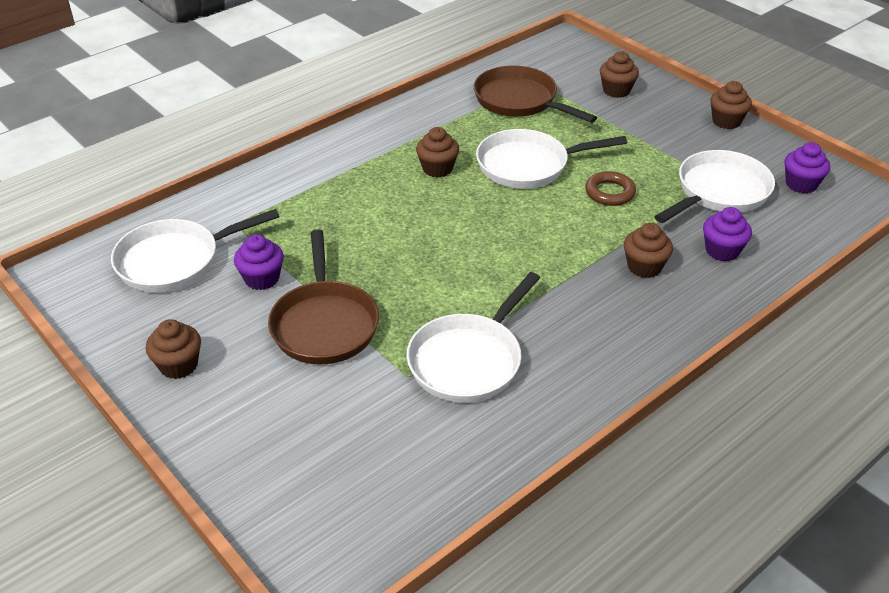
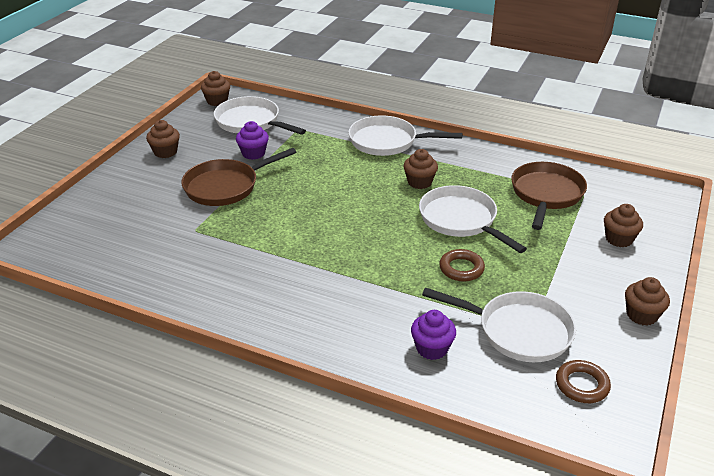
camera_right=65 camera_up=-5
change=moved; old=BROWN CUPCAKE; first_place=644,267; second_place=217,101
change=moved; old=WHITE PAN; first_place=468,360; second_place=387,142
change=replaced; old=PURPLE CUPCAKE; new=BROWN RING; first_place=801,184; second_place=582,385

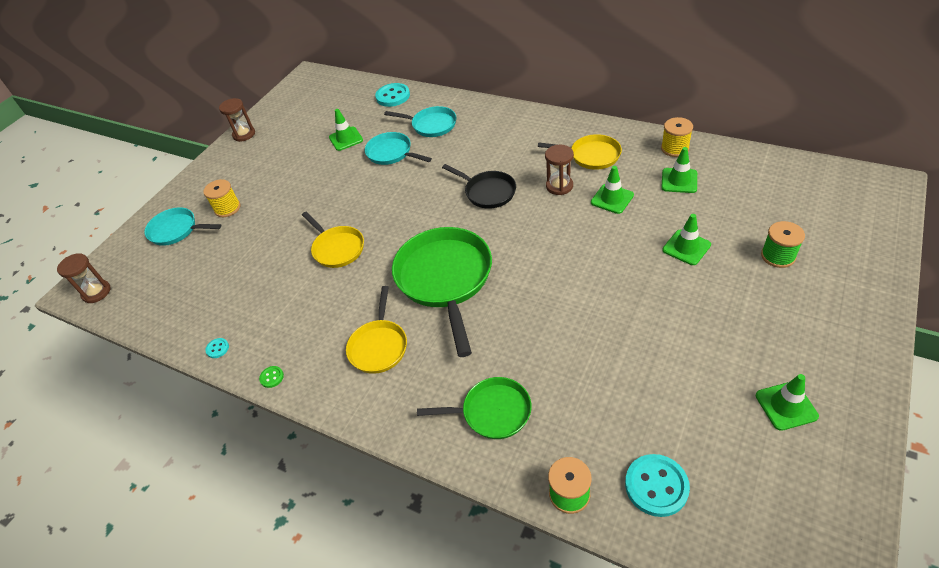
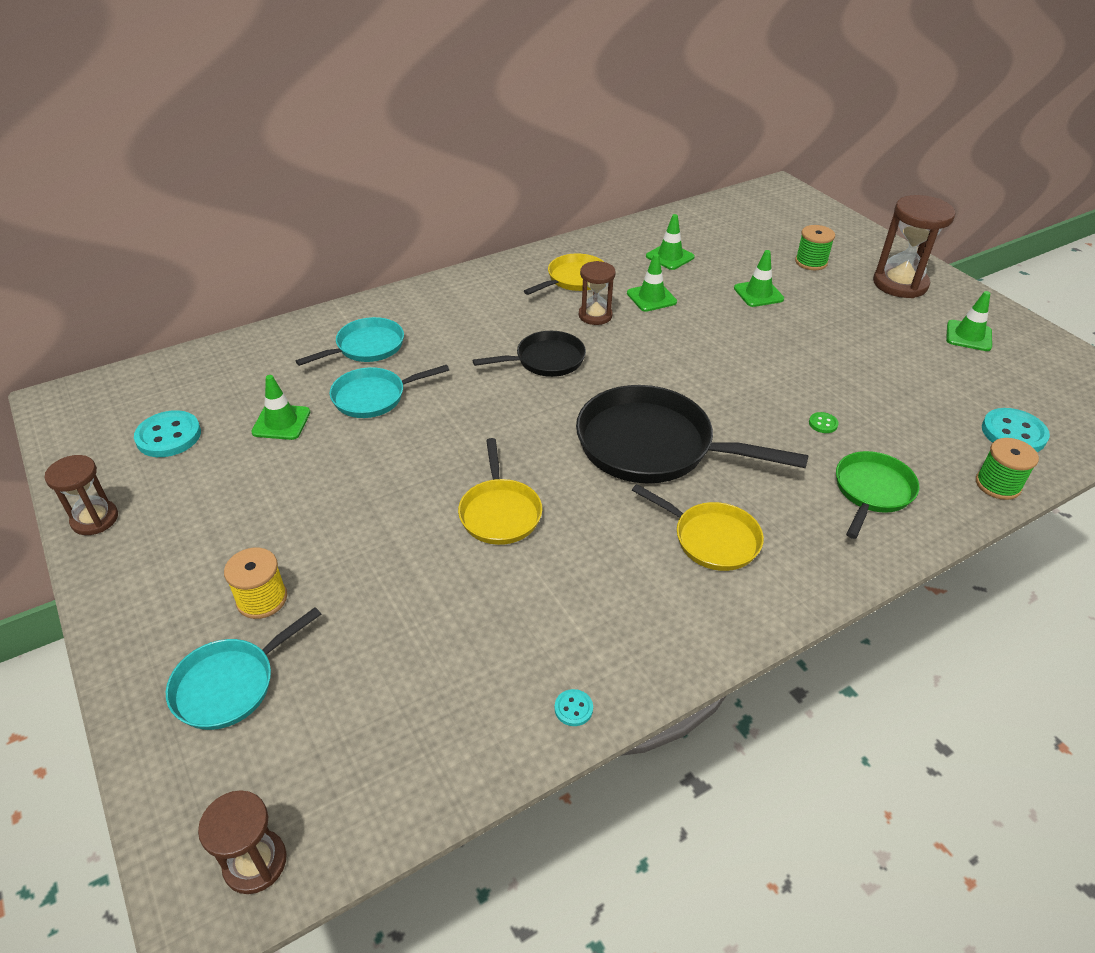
camera_right=-65 camera_up=-5
change=moved; old=TURQUOISE BUTTON; first_place=393,96; second_place=169,436
change=turned; old=YELLOW PAN; first_place=337,248; second_place=500,512; degrees=90
change=recoloured; old=GREEN PAN; new=BLACK PAN; first_place=445,279; second_place=653,446
change=moved; old=GREEN BUTTON; first_place=272,377; second_place=823,424
change=added; new=BROWN HOURGLASS; second_place=900,284
change=removed; old=YELLOW SPOOL; first_place=674,148

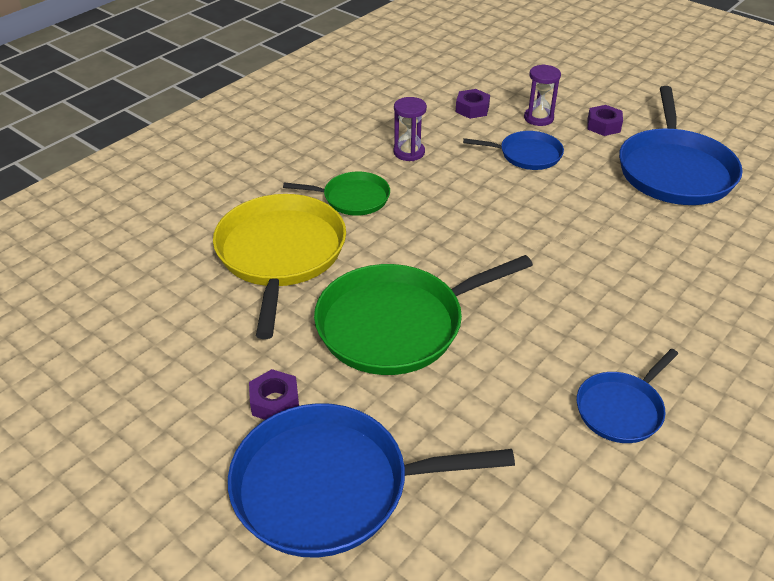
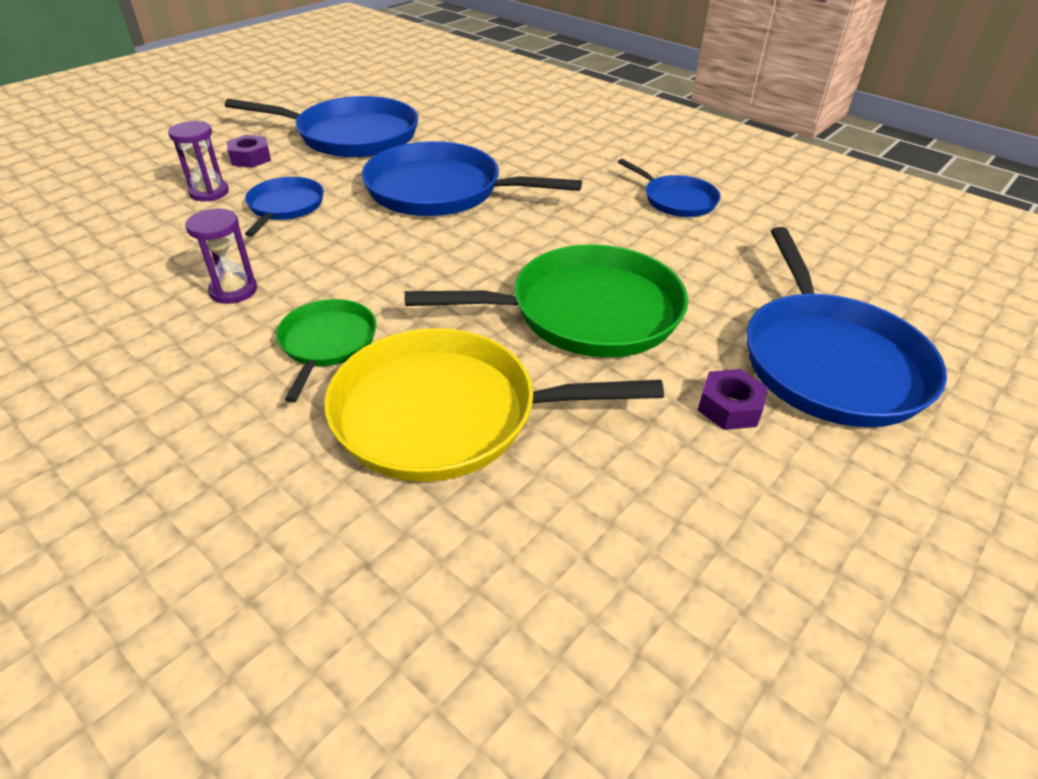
camera_right=-90 camera_up=0
change=added; new=BLUE PAN; second_place=440,190
change=turned; old=GREEN PAN; first_place=397,324; second_place=586,312; degrees=-75
change=removed; old=PURPLE NUT; first_place=472,109

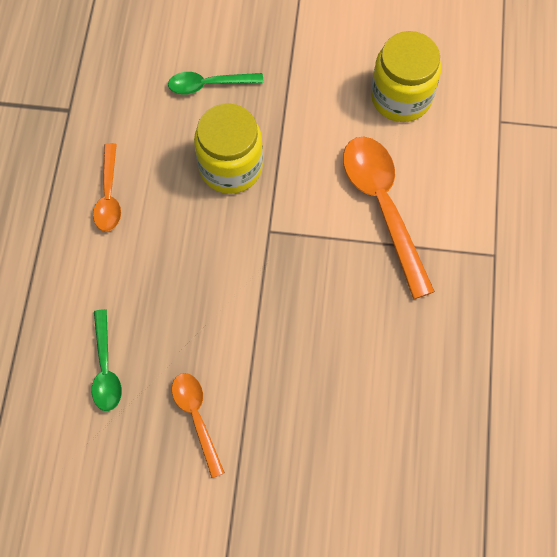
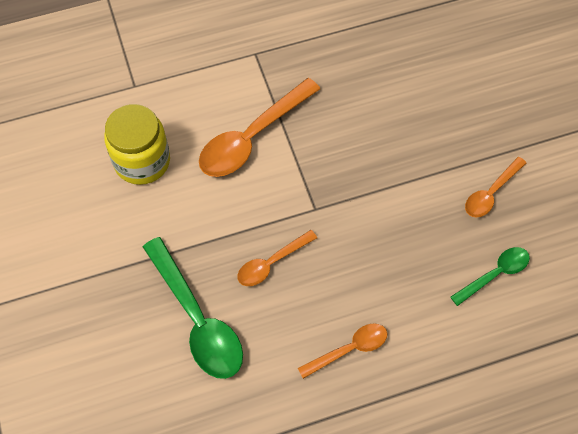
camera_right=-115 camera_up=-5
change=resized; old=GREEN SPOON; first_place=209,84; second_place=197,319; factor=1.78
change=replaced; old=YELLOW JAR; new=ORANGE SPOON; first_place=230,167; second_place=271,263

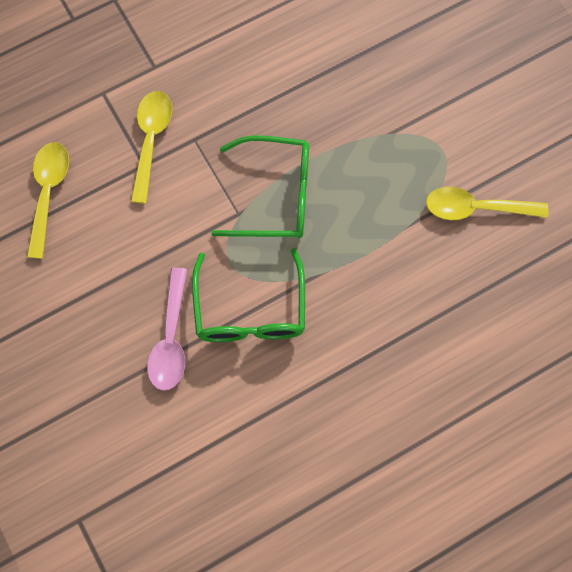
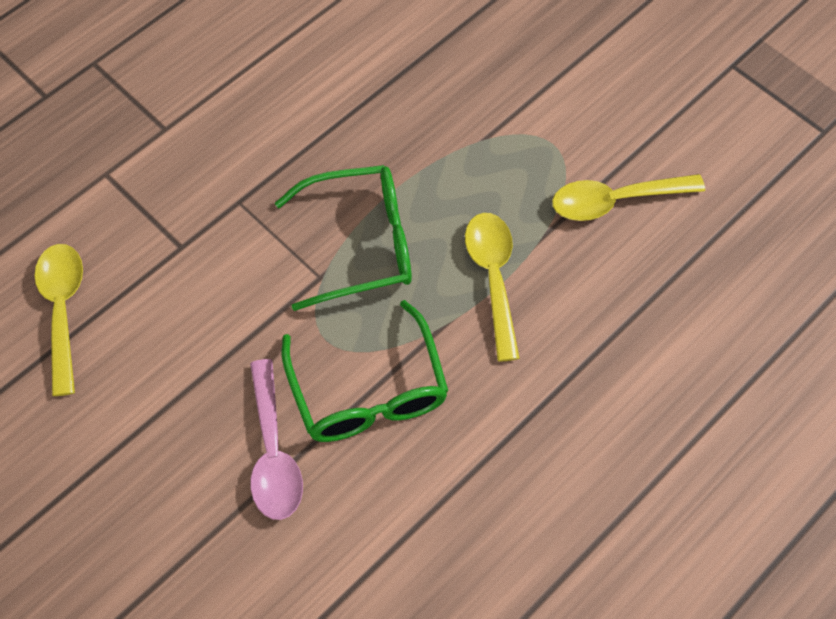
camera_right=-15 camera_up=-10
change=moved; old=YELLOW SPOON; first_place=151,140; second_place=493,278

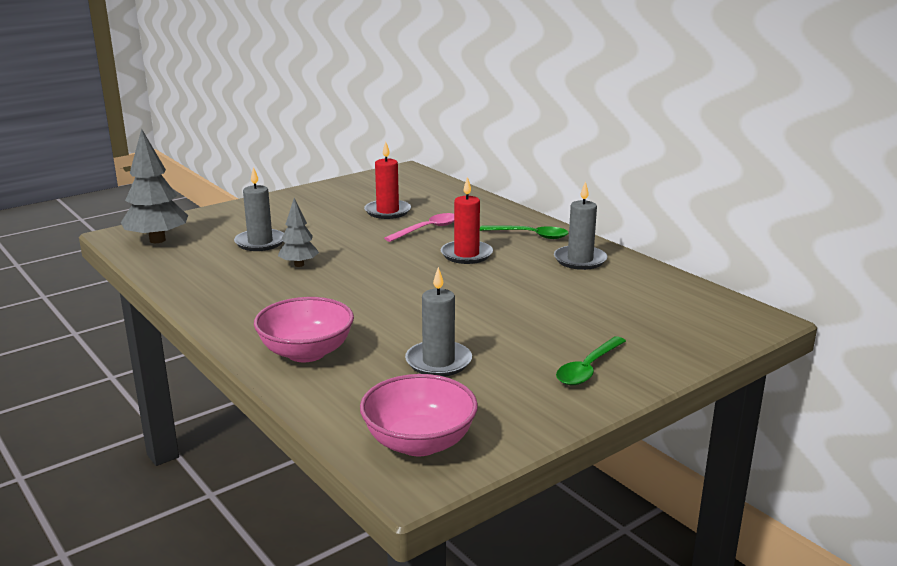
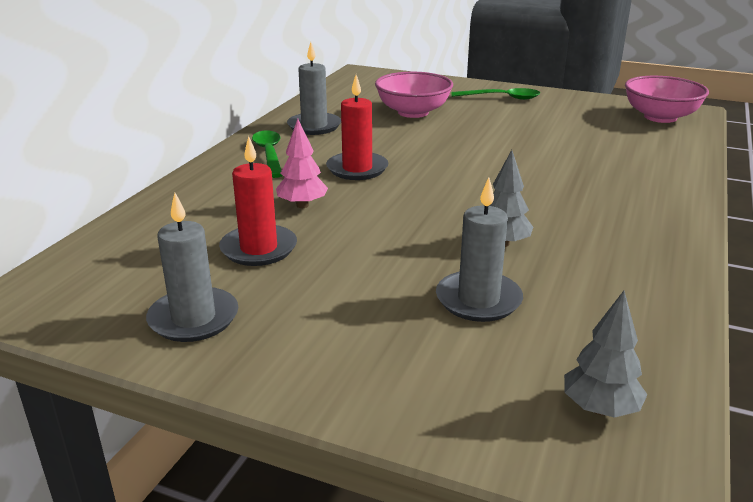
camera_right=-120 camera_up=5
change=moved; old=GREY CANDLE; first_place=438,362; second_place=193,318
change=replaced; old=PINK SPOON; new=PINK TREE; first_place=428,229; second_place=302,205
change=moved; old=PINK BOWL; first_place=306,352; second_place=413,112
change=resized; old=GREY TREE; first_place=157,240; second_place=600,408; factor=0.59

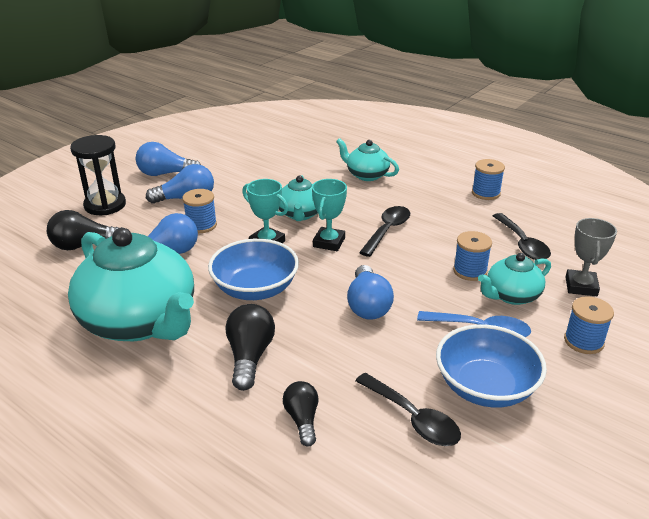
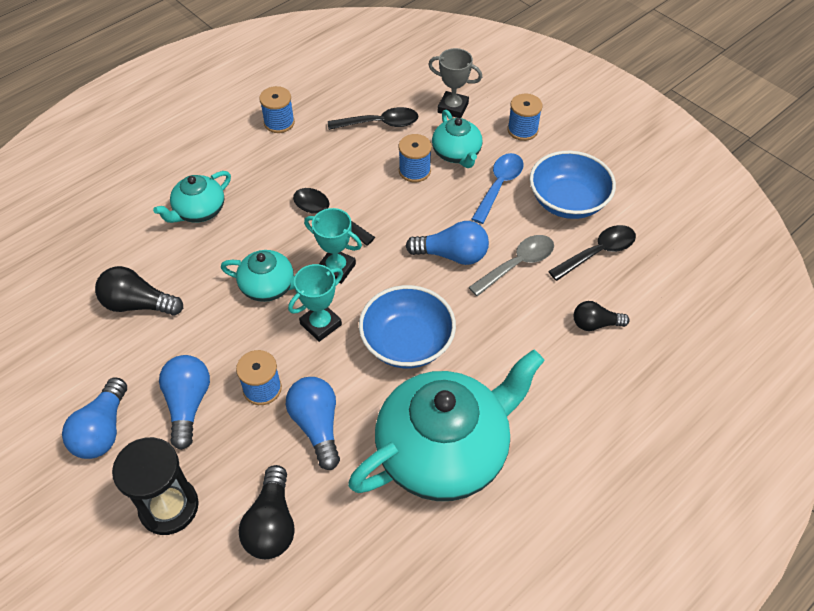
camera_right=-80 camera_up=20
change=moved; old=BLACK LIGHT BULB; first_place=249,357; second_place=138,304
change=added; new=GREY SPOON; second_place=517,264

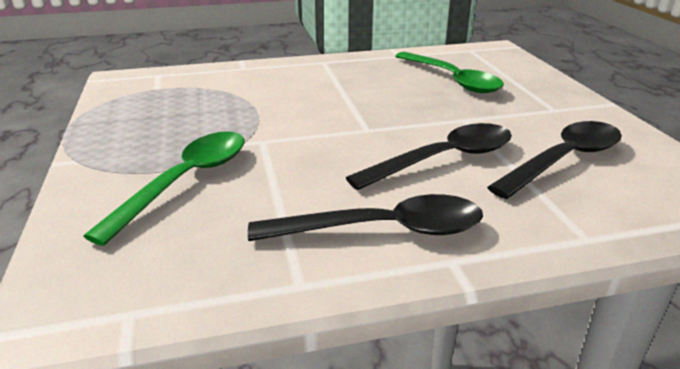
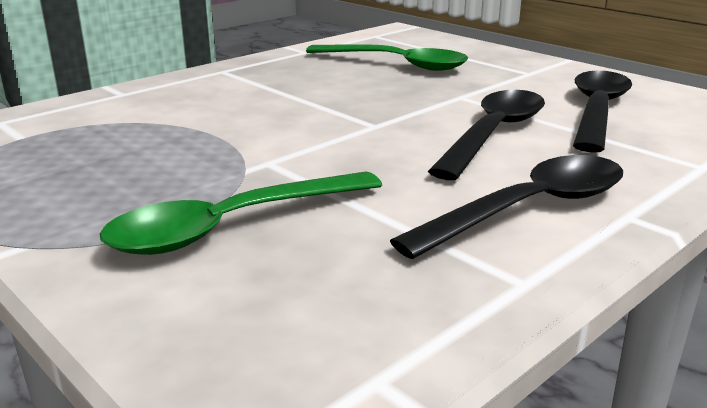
camera_right=-30 camera_up=-5
change=turned; old=GREEN SPOON; first_place=186,181; second_place=233,226; degrees=-120

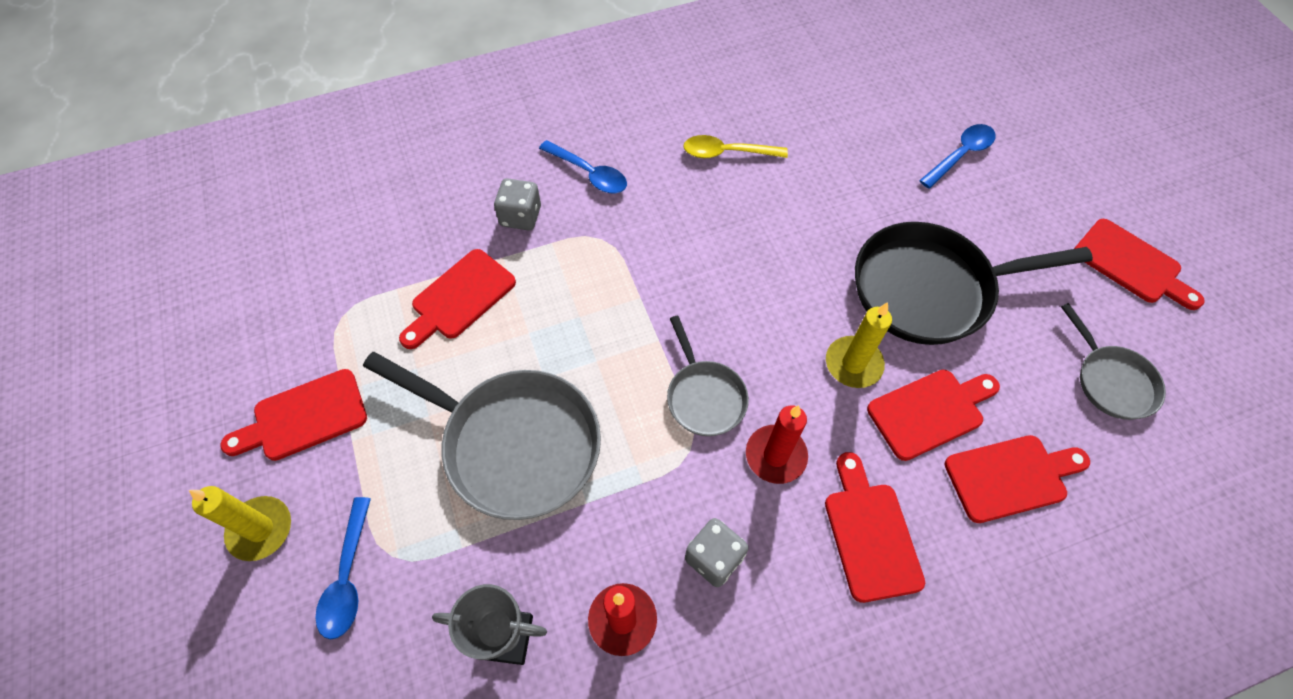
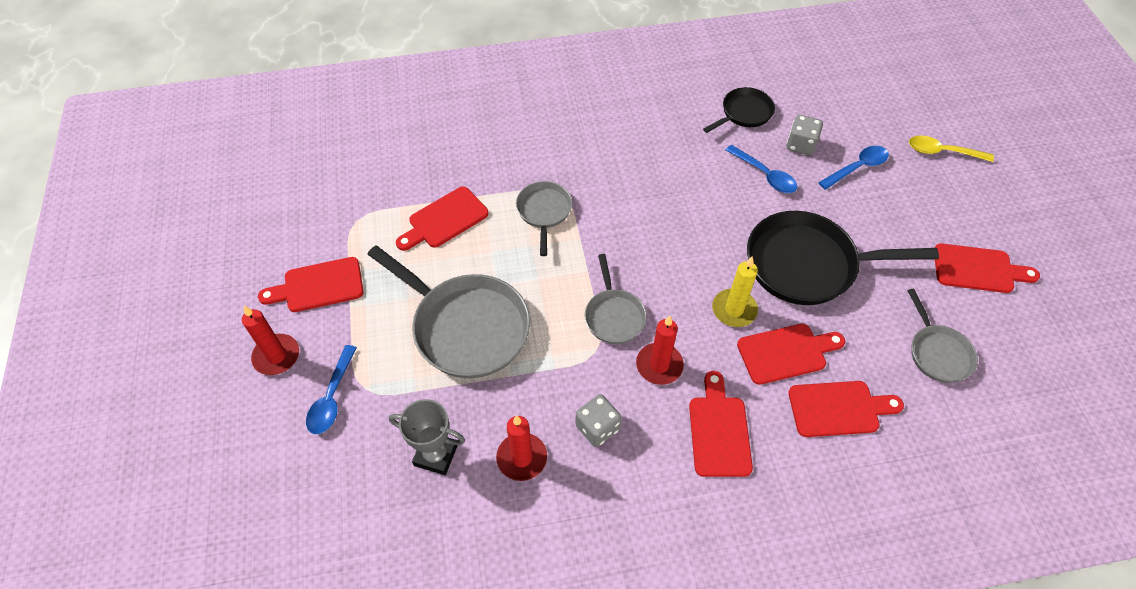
camera_right=10 camera_up=-5
change=recoloured; old=YELLOW CANDLE; new=RED CANDLE; first_place=260,529; second_place=276,356
change=added; new=GREY PAN; second_place=544,212
change=added; new=BLACK PAN; second_place=744,113
change=moved; old=BLUE SPOON; first_place=589,174; second_place=765,175
change=moved; old=GREY DICE; first_place=520,216; second_place=801,145
change=moved; old=YELLOW SPOON; first_place=726,153; second_place=942,152
change=turned; old=RED CUTTING BOARD; first_place=1131,264; second_place=978,269; degrees=-45

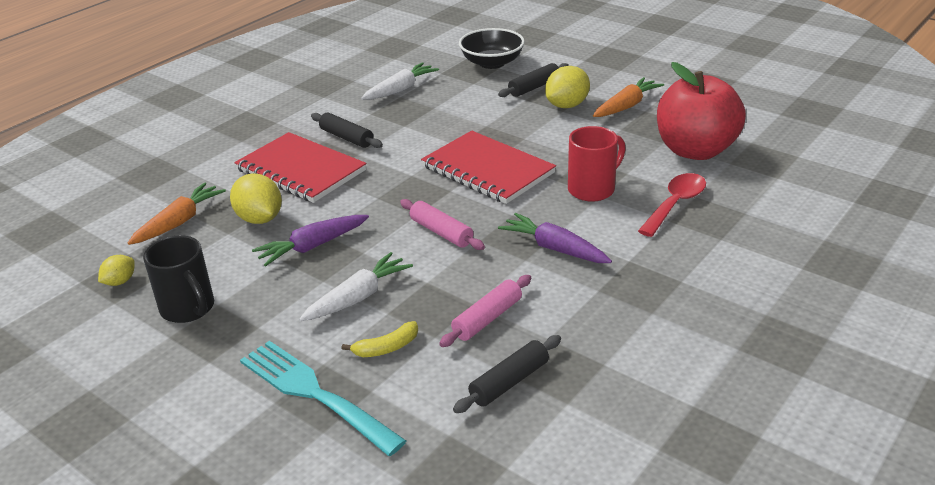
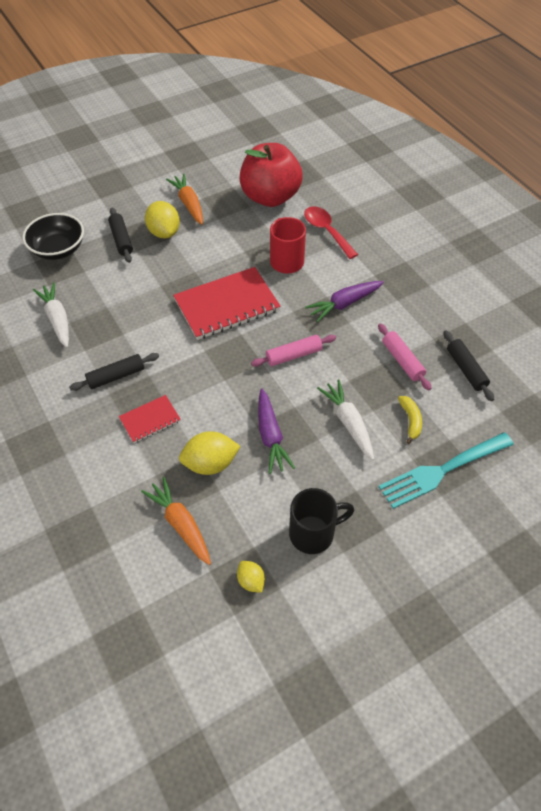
camera_right=-70 camera_up=20
change=resized; old=RED NOTEBOOK; first_place=301,170; second_place=150,420; factor=0.51

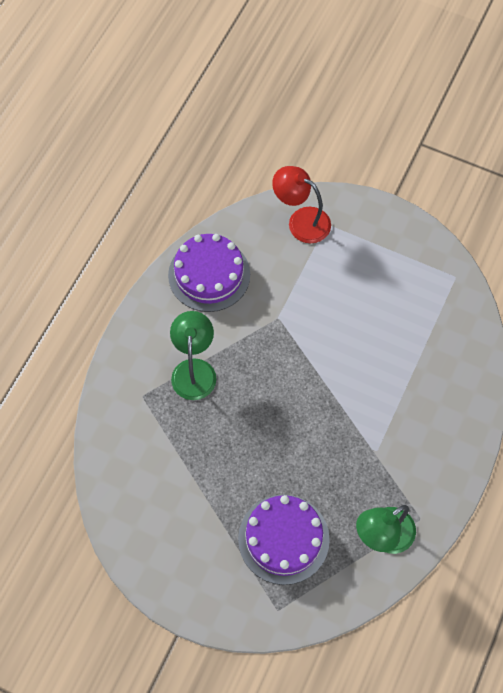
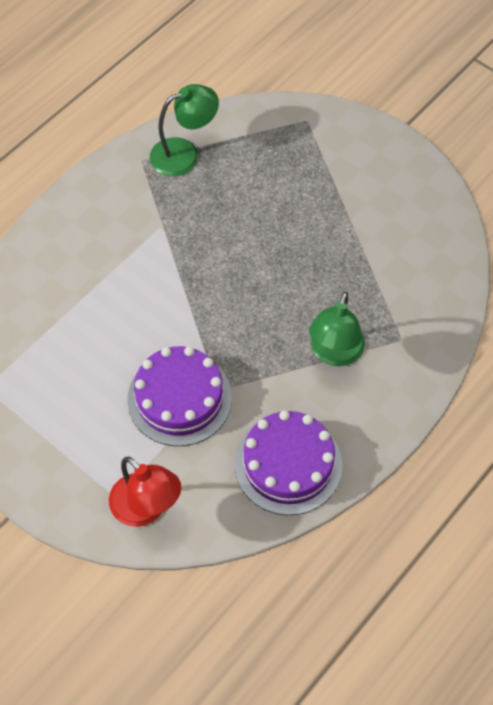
camera_right=-165 camera_up=-5
change=moved; old=PURPLE CAKE; first_place=283,539; second_place=179,398

